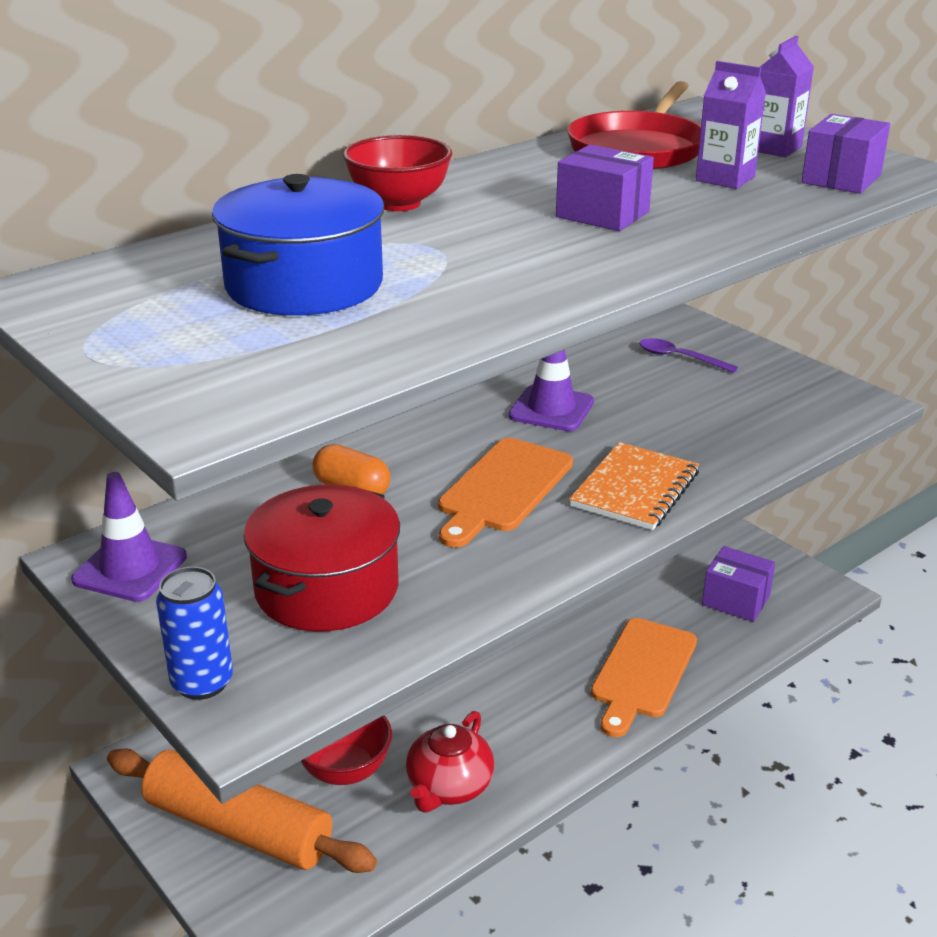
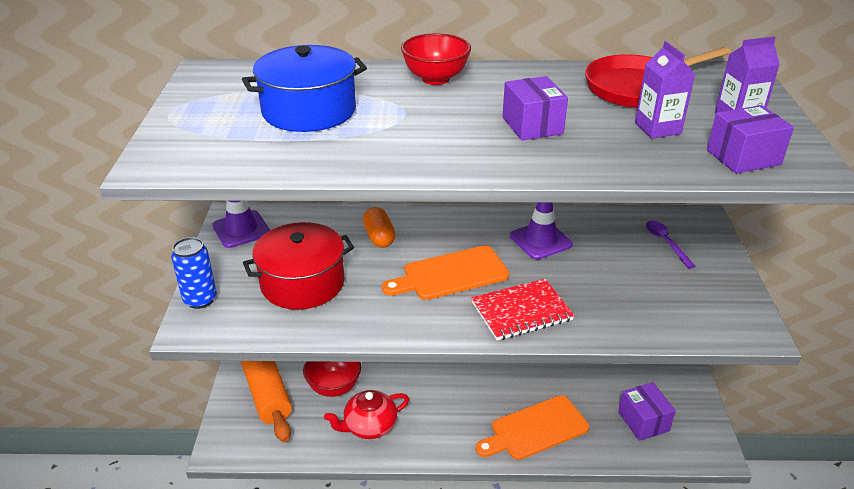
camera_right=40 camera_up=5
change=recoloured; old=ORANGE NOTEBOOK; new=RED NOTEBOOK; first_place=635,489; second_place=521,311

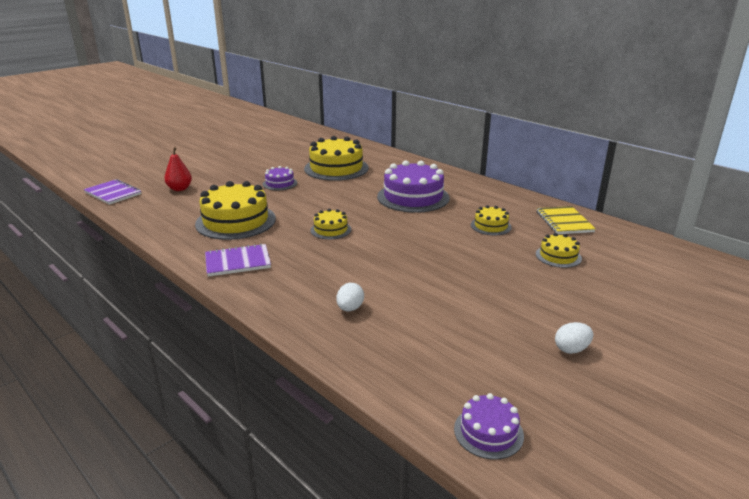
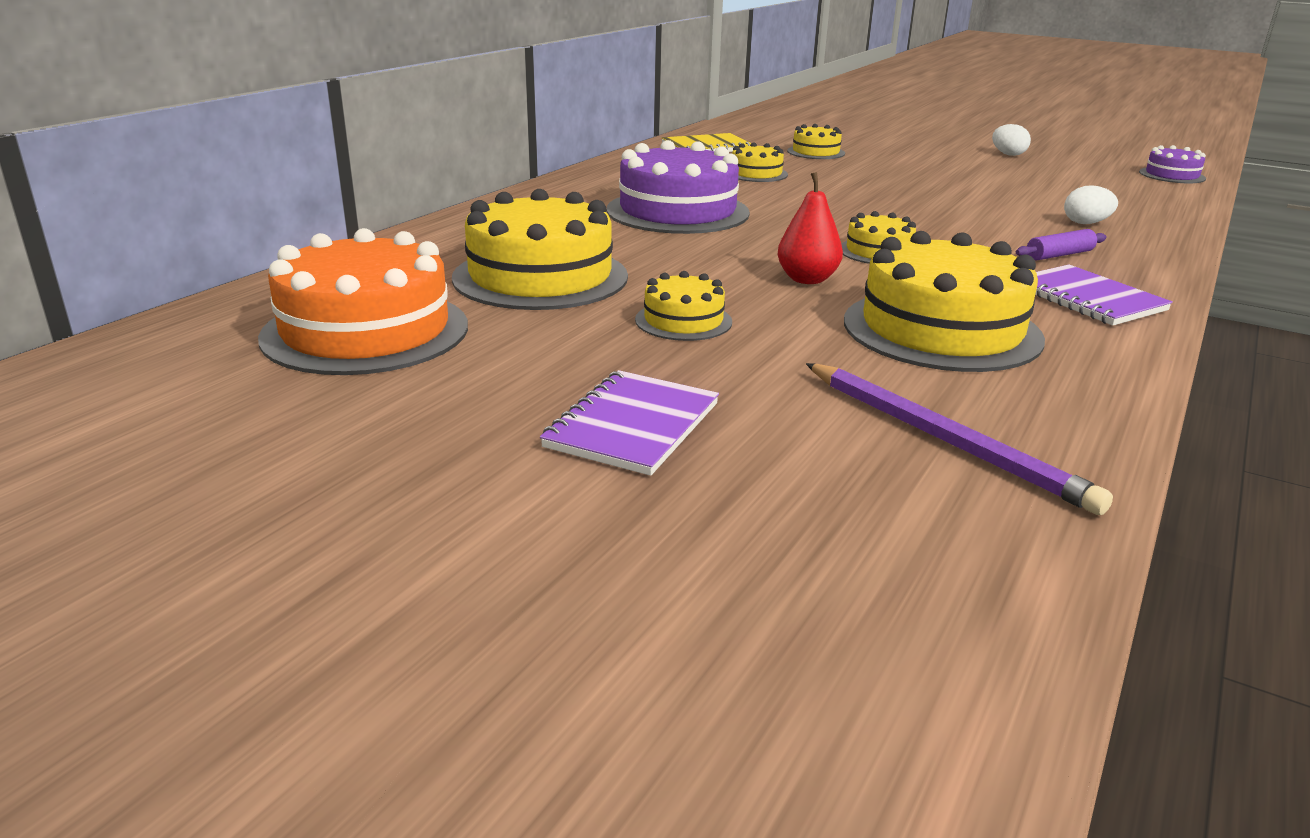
camera_right=-105 camera_up=0
change=added; new=ORANGE CAKE; second_place=365,331
change=moved; old=PURPLE NOTEBOOK; first_place=113,193; second_place=633,425
change=recoloured; old=PURPLE CAKE; new=YELLOW CAKE; first_place=280,183; second_place=683,321
change=moved; old=RED PEAR; first_place=180,189; second_place=807,279
change=added; new=PURPLE PENCIL; second_place=943,439
change=added; new=PURPLE ROLLING PIN; second_place=1059,255

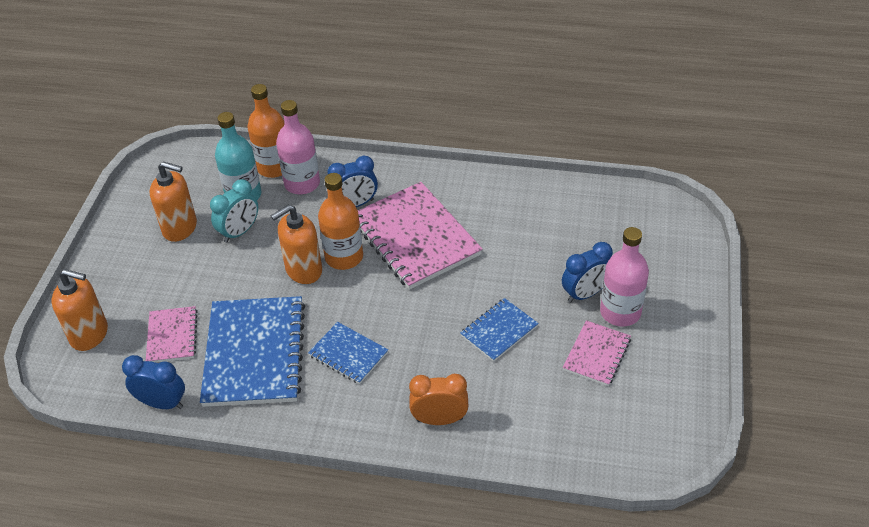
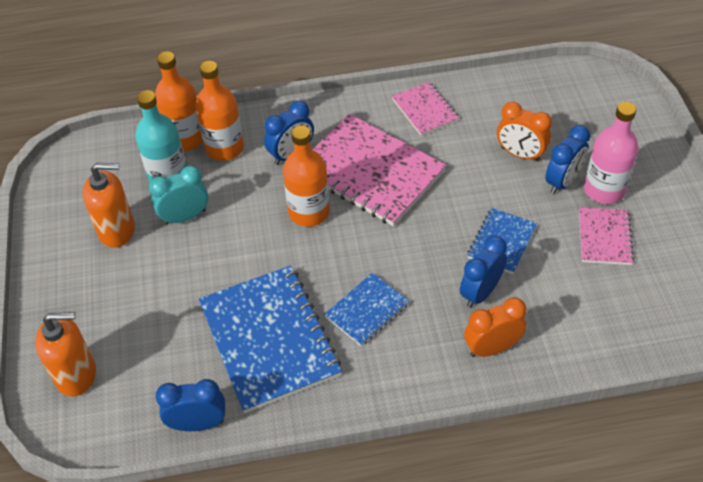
camera_right=-20 camera_up=5
change=turned; old=TURQUOISE CLOCK; first_place=239,232; second_place=185,217; degrees=-135
change=recoloured; old=PINK BOTTLE; new=ORANGE BOTTLE; first_place=302,183; second_place=224,148
change=turned; old=BLUE NOTEBOOK; first_place=348,354; second_place=367,310; degrees=-60
change=moved; old=PINK NOTEBOOK; first_place=172,336; second_place=424,110
change=added; new=BLUE CLOCK; second_place=480,292
change=added; new=ORANGE CLOCK; second_place=520,154
change=removed; old=ORANGE SOAP DISPENSER; first_place=303,270

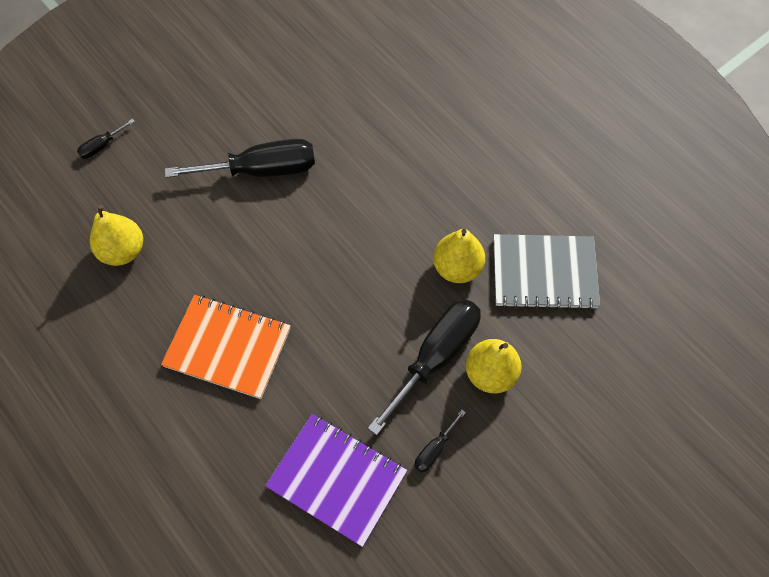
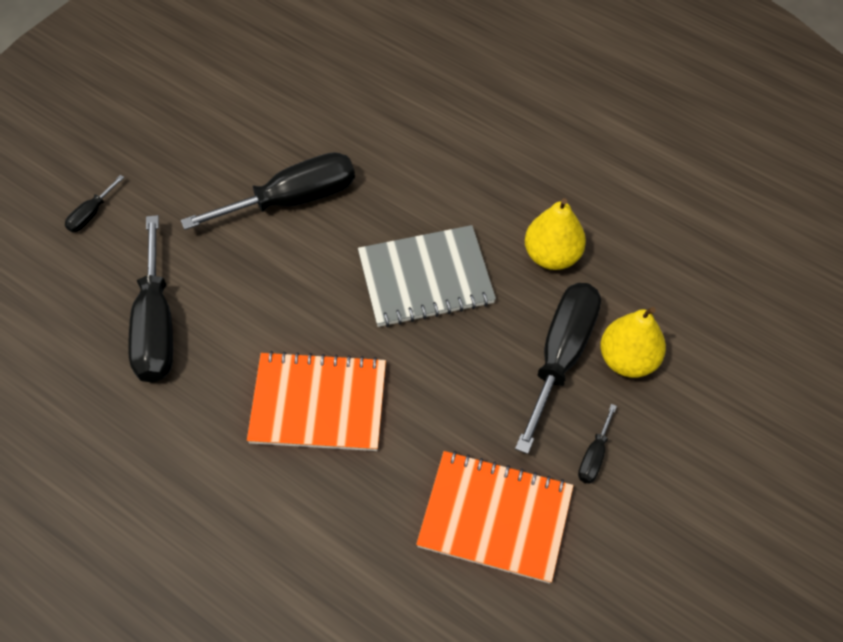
camera_right=-15 camera_up=-5
change=replaced; old=YELLOW PEAR; new=BLACK SCREWDRIVER; first_place=123,251; second_place=156,325
change=moved; old=GREY NOTEBOOK; first_place=544,273; second_place=425,278
change=recoloured; old=PURPLE NOTEBOOK; new=ORANGE NOTEBOOK; first_place=337,480; second_place=495,518

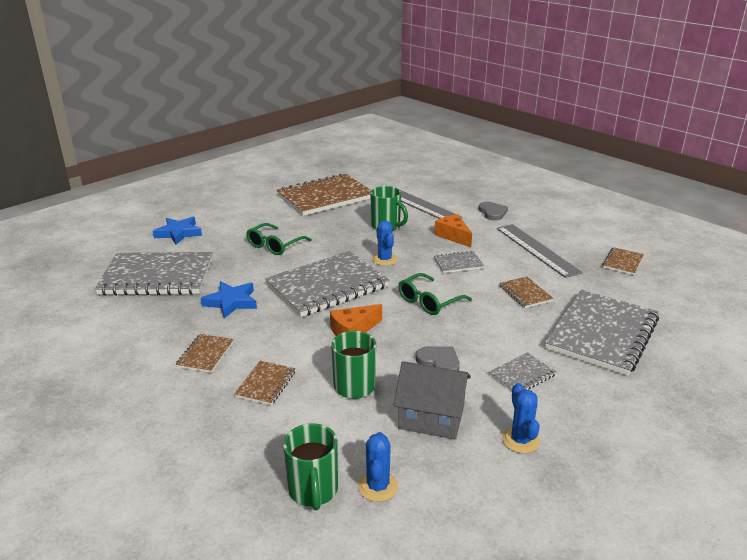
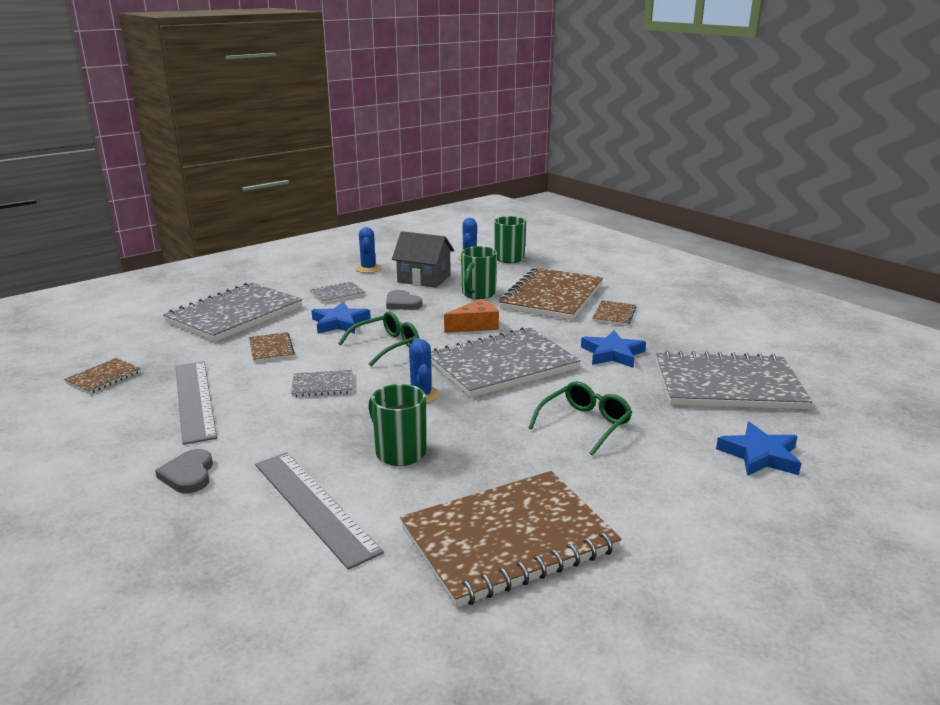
camera_right=-175 camera_up=-5
change=added; new=BLUE STAR; second_place=340,323
change=resized; old=BROWN NOTEBOOK; first_place=266,384; second_place=552,297; factor=2.24
change=removed; old=ORANGE CHEESE; first_place=453,236

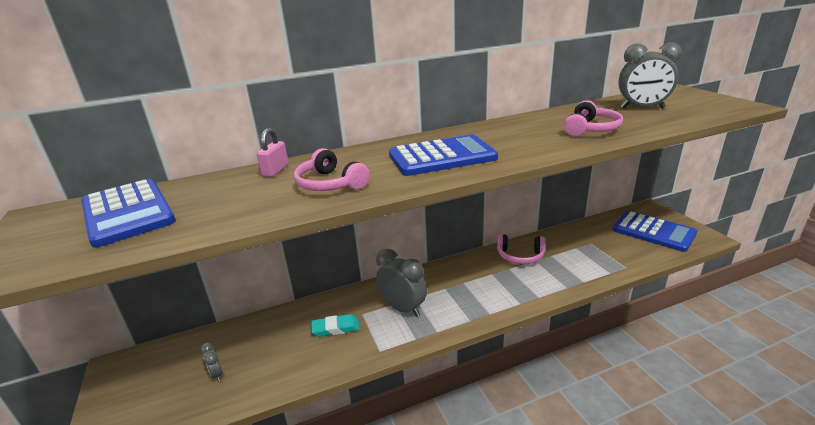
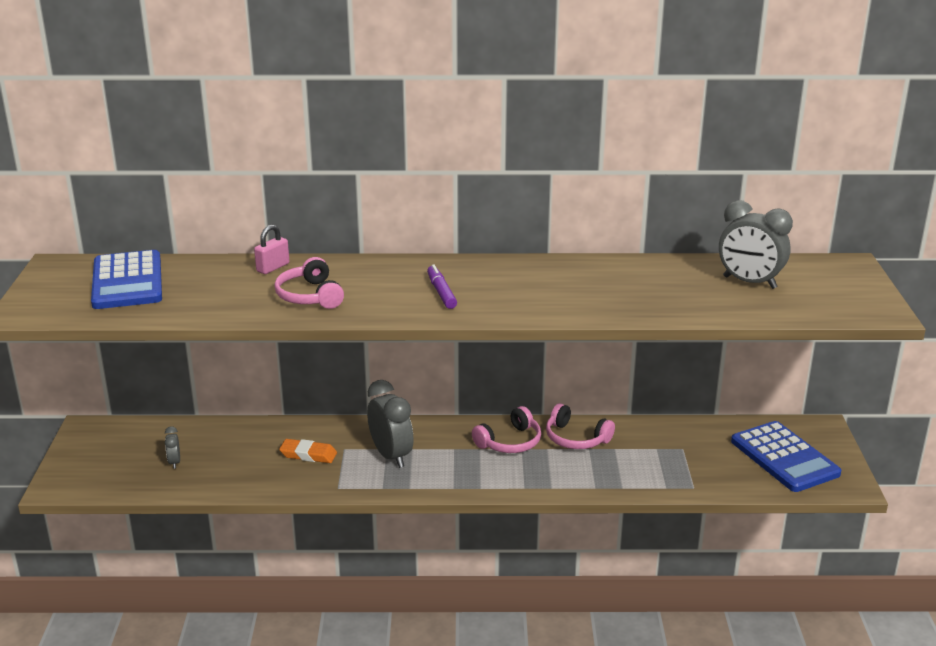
camera_right=20 camera_up=0
change=recoloured; old=TURQUOISE ERASER; new=ORANGE ERASER; first_place=335,328; second_place=308,455
change=replaced; old=BLUE CALCULATOR; new=PURPLE MARKER; first_place=442,157; second_place=441,292
change=moved; old=PINK HEADPHONES; first_place=591,129; second_place=510,442

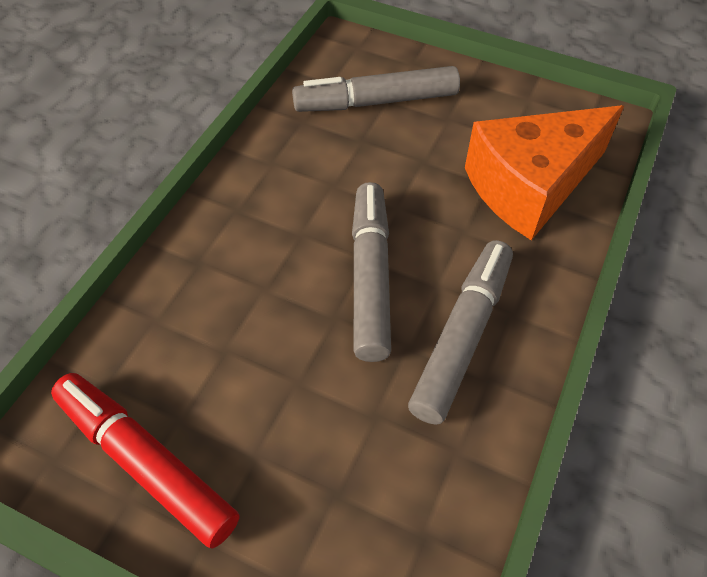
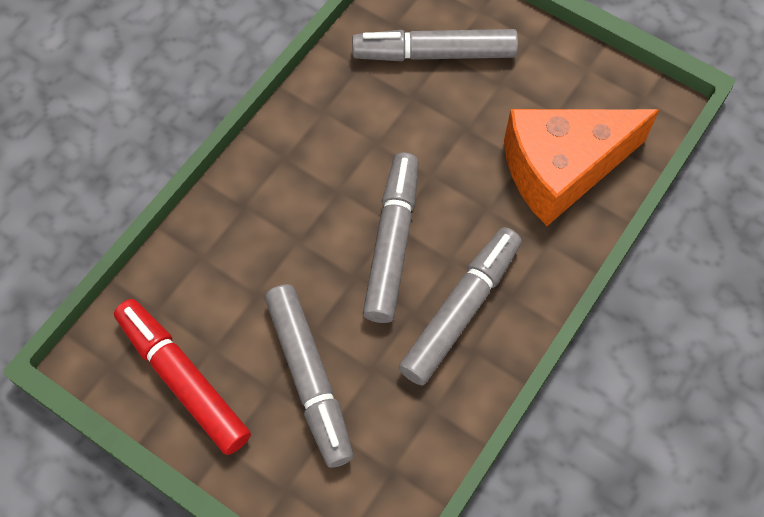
camera_right=10 camera_up=10
change=added; new=GREY MARKER; second_place=309,378

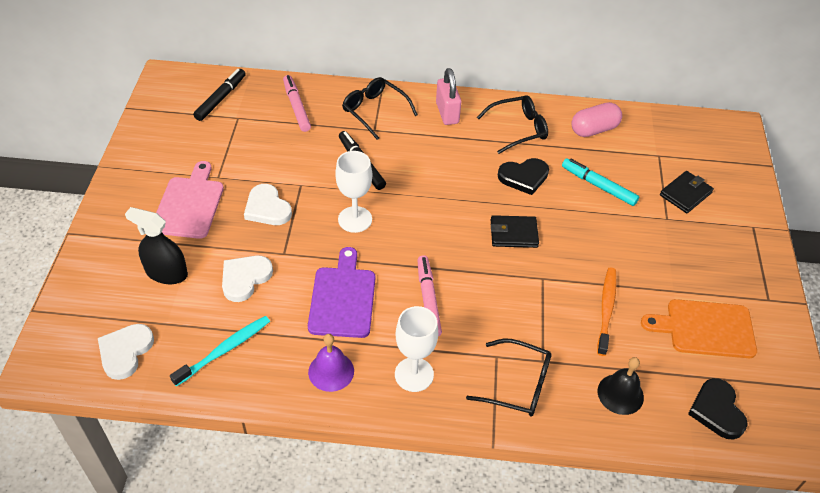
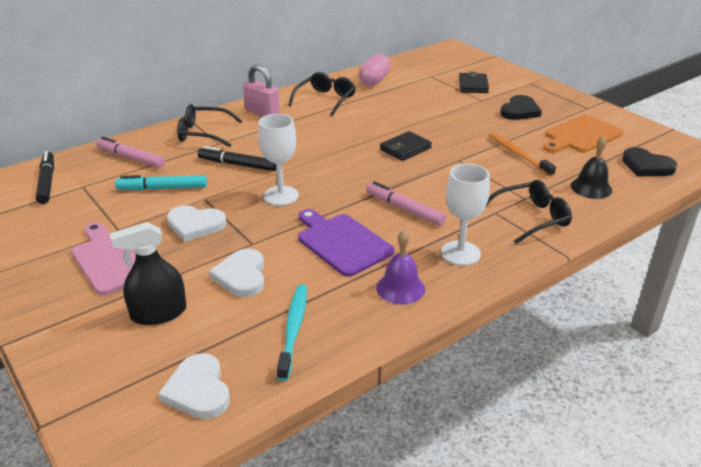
camera_right=-40 camera_up=-15
change=moved; old=TURQUOISE MARKER; first_place=598,186; second_place=162,188
change=moved; old=BLACK HEART; first_place=524,177; second_place=520,111

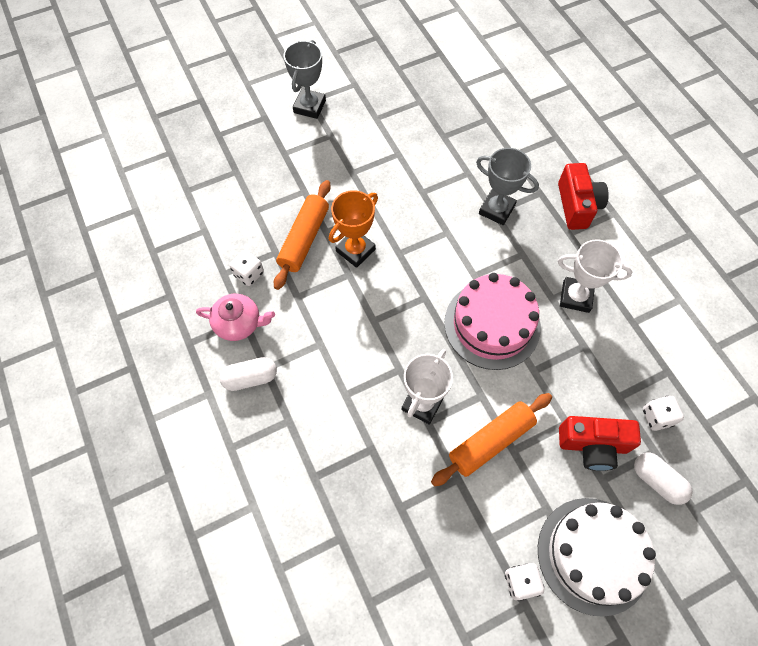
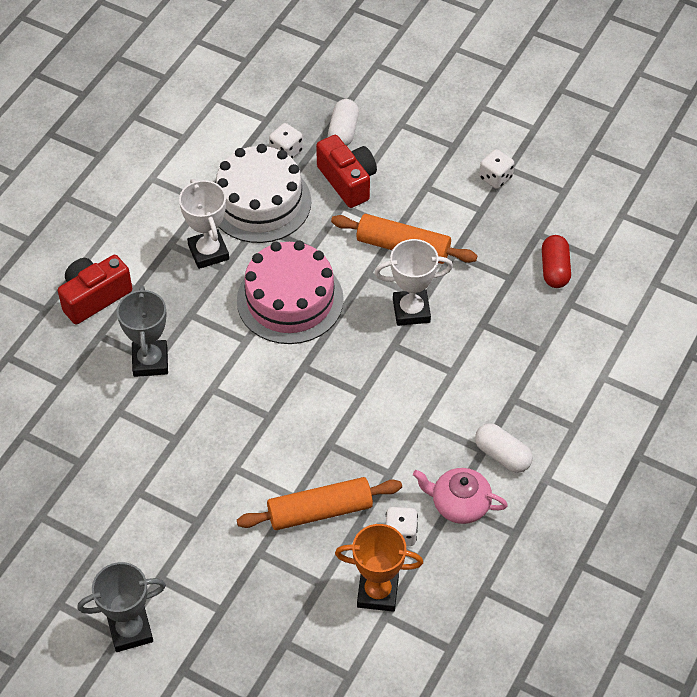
camera_right=-125 camera_up=-10
change=moved; old=WHITE CAKE; first_place=593,555; second_place=260,202
change=moved; old=ORANGE TROPHY; first_place=355,250; second_place=377,592
change=turned; old=PINK TEAPOT; first_place=239,323; second_place=459,504; degrees=-45
change=added; new=RED CAPSULE; second_place=554,269

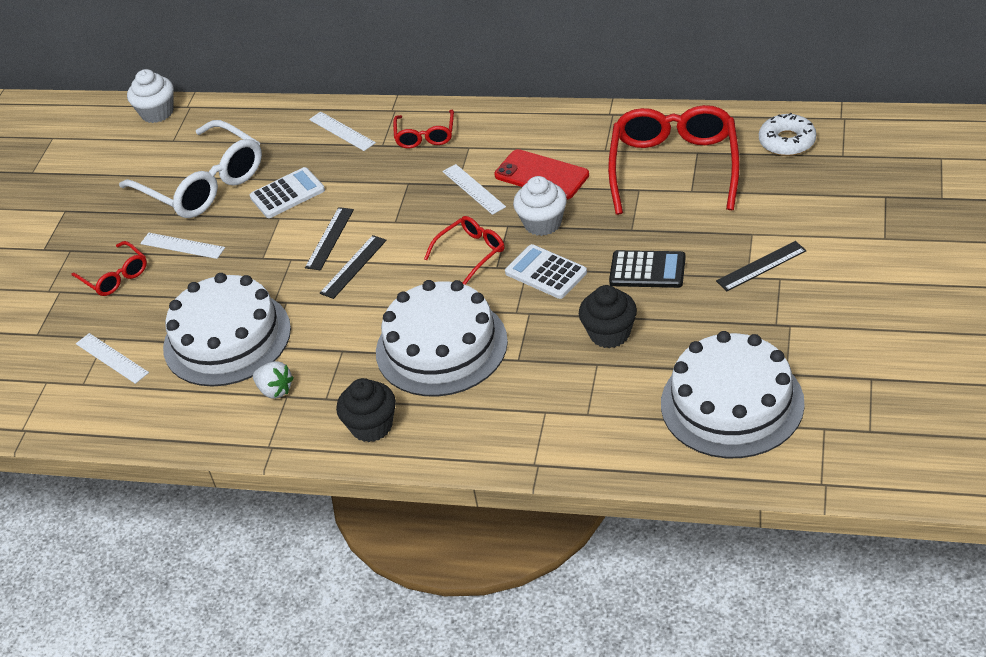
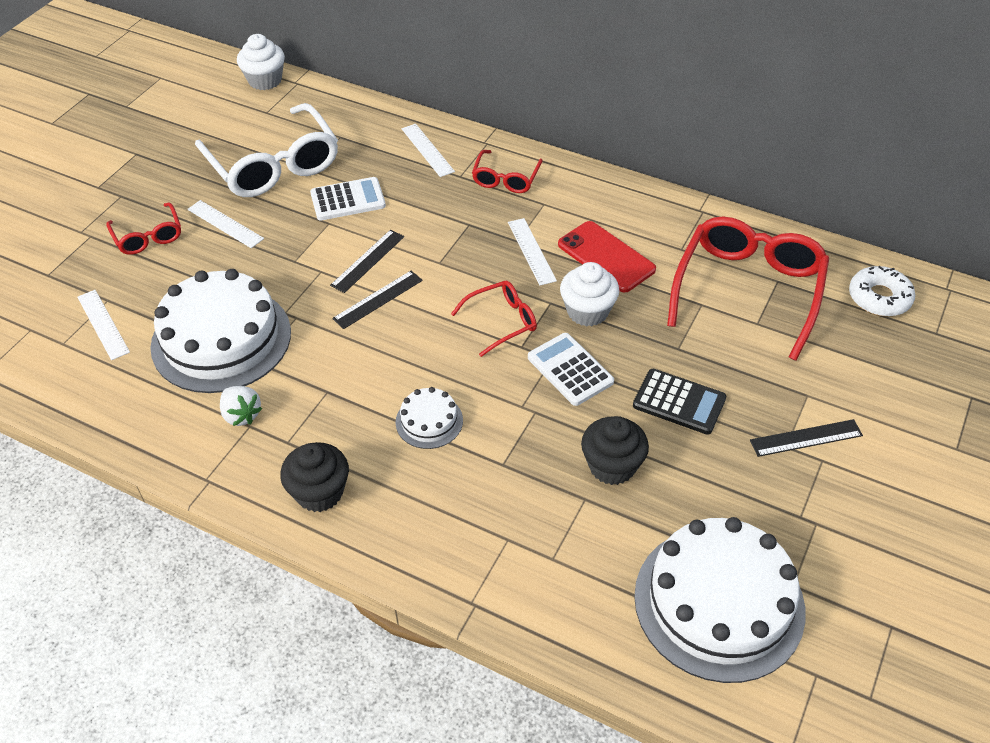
camera_right=10 camera_up=5
change=resized; old=WHITE CAKE; first_place=441,346; second_place=429,421; factor=0.46

